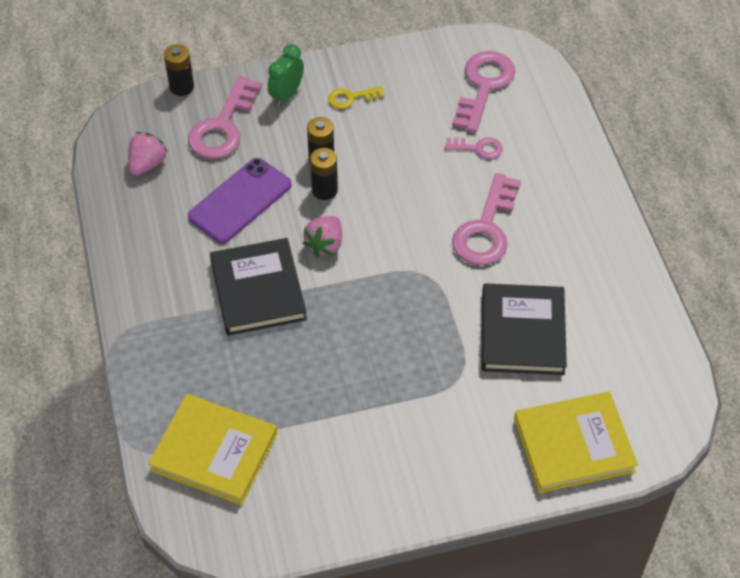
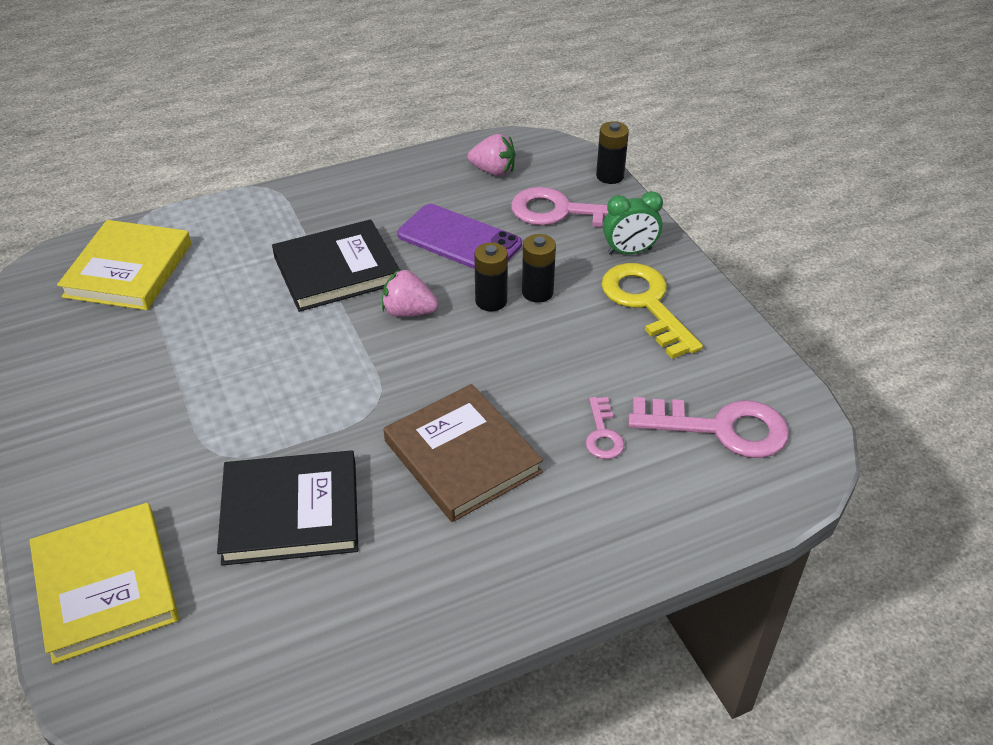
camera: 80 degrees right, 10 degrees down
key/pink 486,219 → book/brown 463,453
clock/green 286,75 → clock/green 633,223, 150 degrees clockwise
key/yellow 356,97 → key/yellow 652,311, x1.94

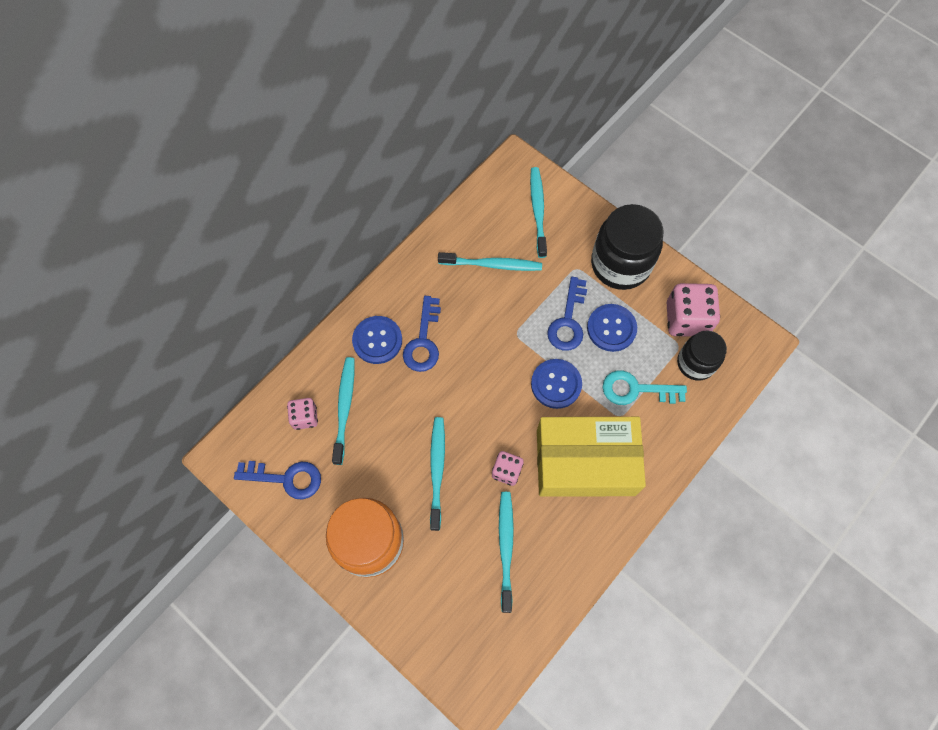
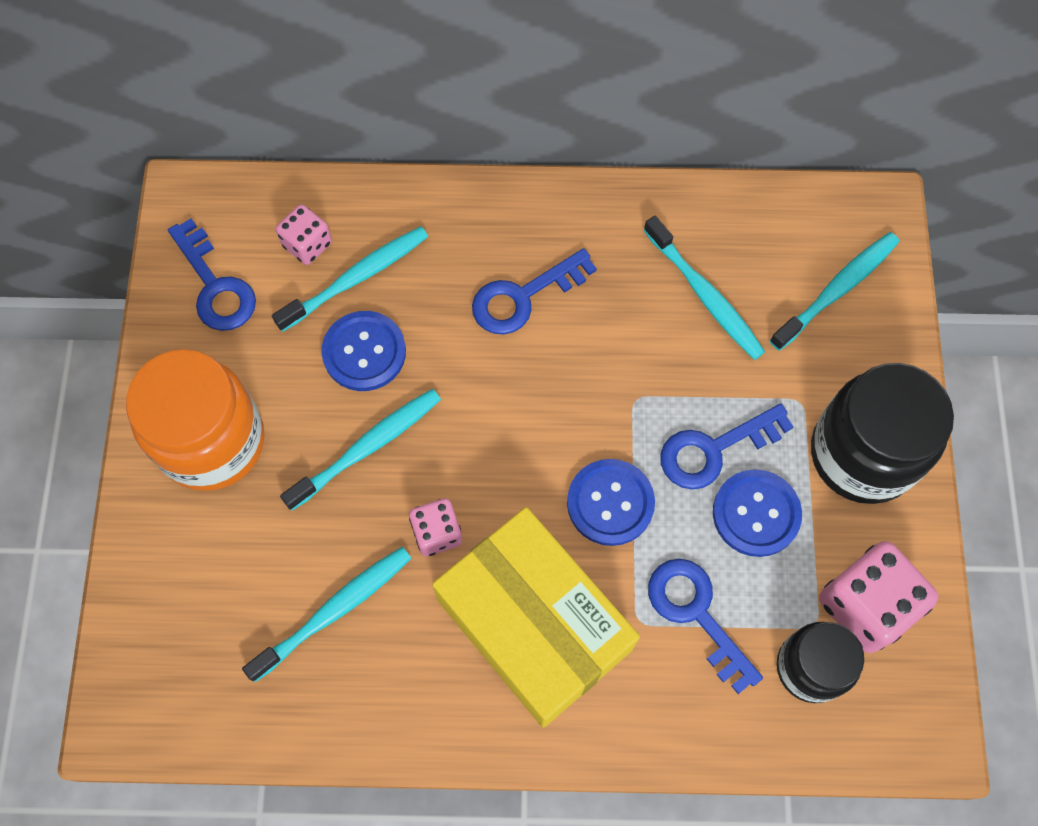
camera: 50 degrees right, 0 degrees up
button/blue 377,340 → button/blue 363,351, moved
key/turquoise 645,387 → key/blue 705,626

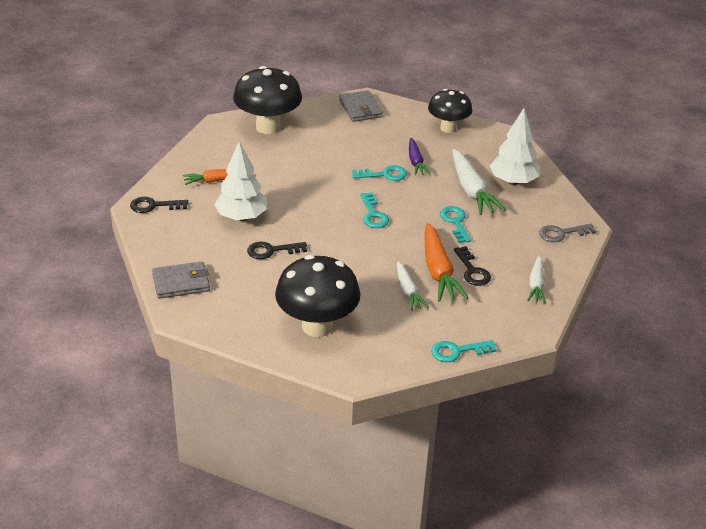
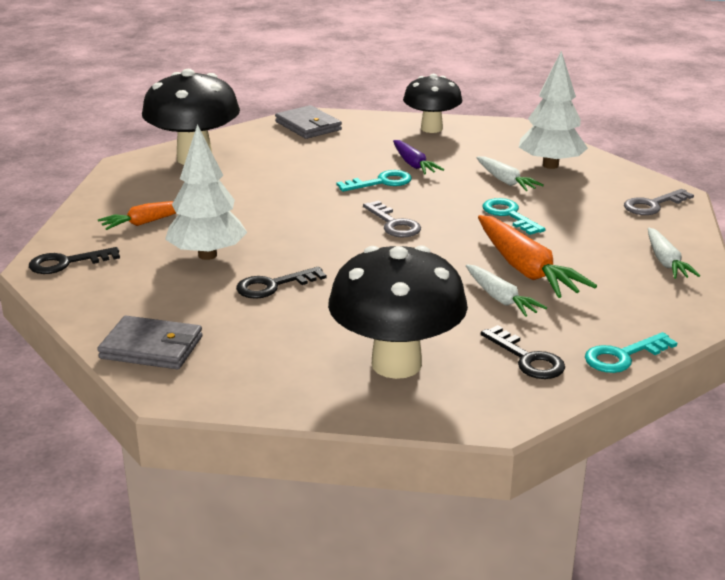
camera: 15 degrees left, 10 degrees down
key/black 472,266 → key/black 523,352, moved
key/turquoise 374,210 → key/grey 392,218
wallet/grey 181,280 → wallet/grey 150,342, 45 degrees clockwise
carrot/white 479,182 → carrot/white 510,173, x0.60

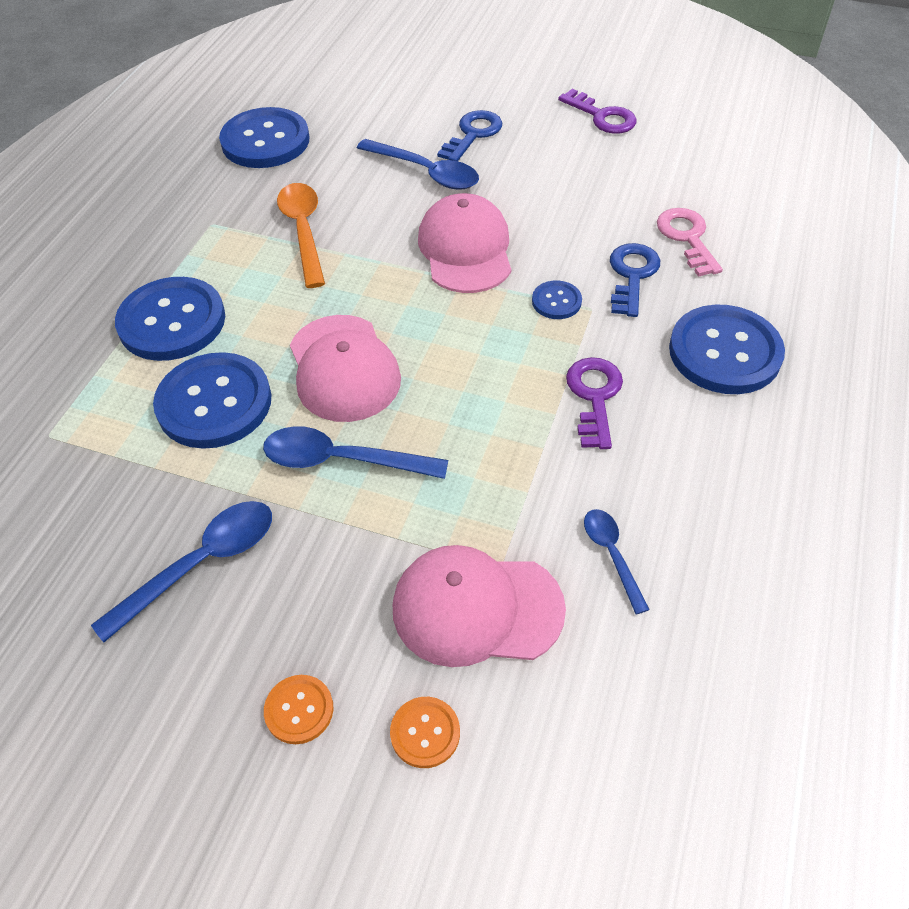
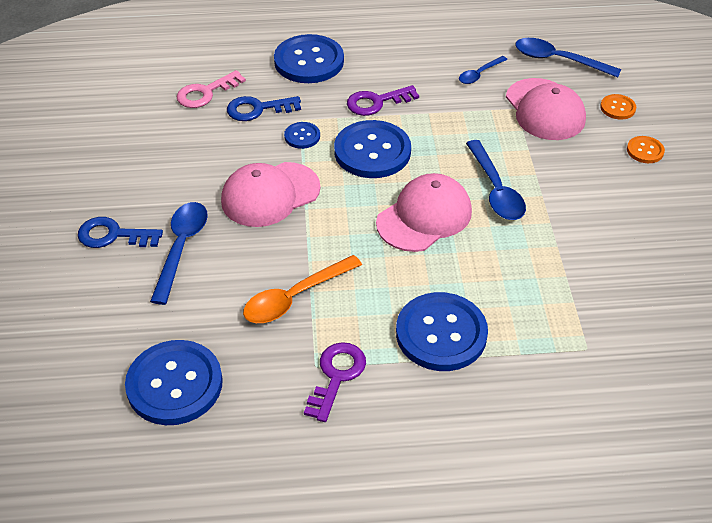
camera: 115 degrees left, 5 degrees down
spoon/blue 181,571 → spoon/blue 568,58, moved
button/blue 212,400 → button/blue 372,149, moved
key/purple 597,111 → key/purple 335,382, moved

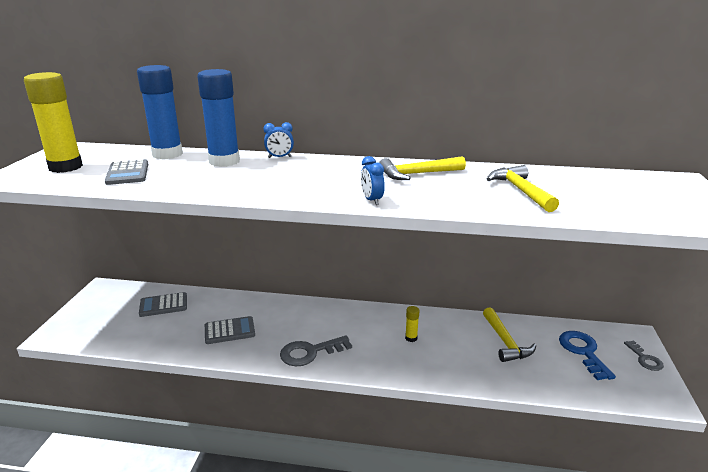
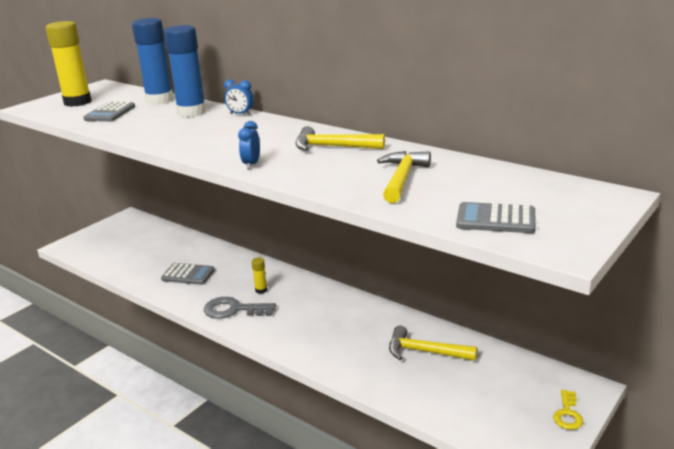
camera: 30 degrees right, 0 degrees up
key/blue 587,355 → -
calculator/grey 163,304 → calculator/grey 496,217, moved
glue stick/yellow 412,324 → glue stick/yellow 259,276, moved
key/grey 644,355 → key/yellow 568,410
hammer/yellow 509,334 → hammer/yellow 433,343, 90 degrees clockwise

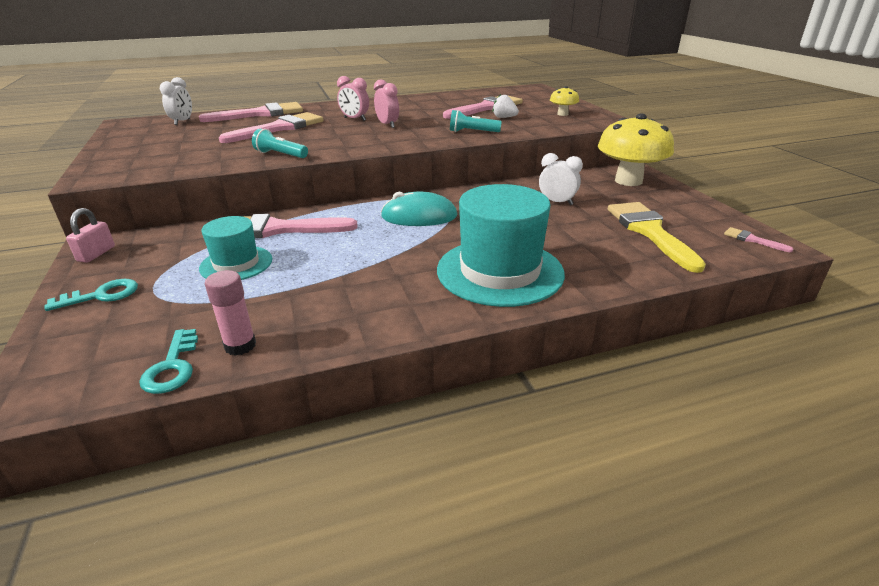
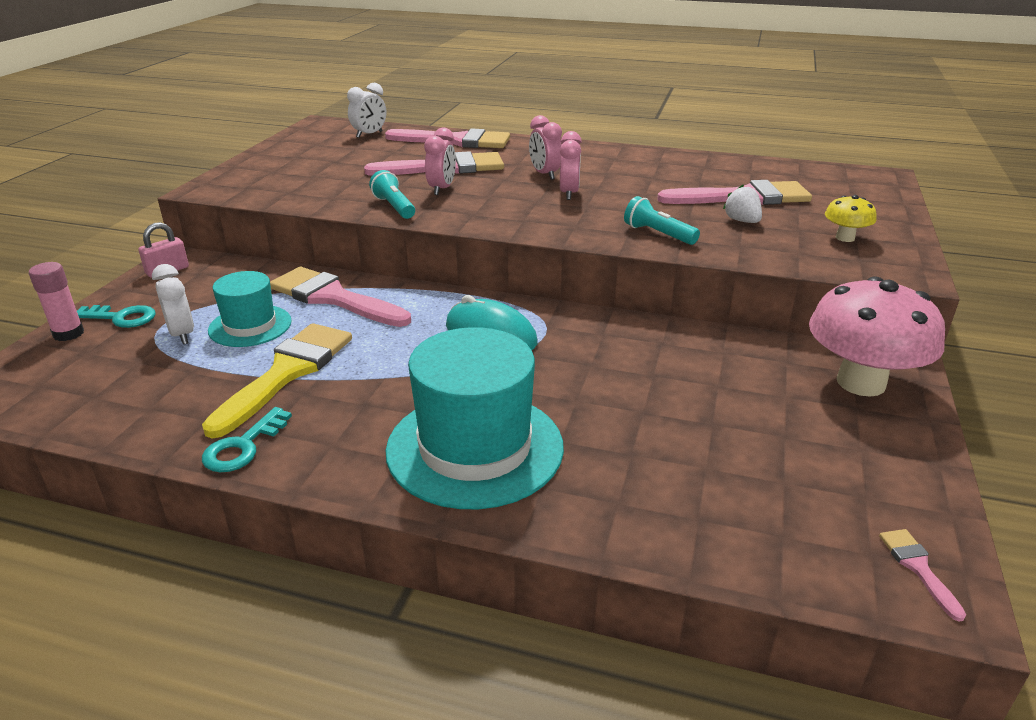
camera: 35 degrees right, 0 degrees up
- → clock/pink 440,161
key/turquoise 168,361 → key/turquoise 247,439, moved
glue stick/pink 230,313 → glue stick/pink 56,301, moved
clock/white 561,179 → clock/white 173,304, moved
brush/yellow 657,237 → brush/yellow 277,380, moved
mushroom/yellow 636,149 → mushroom/pink 877,336

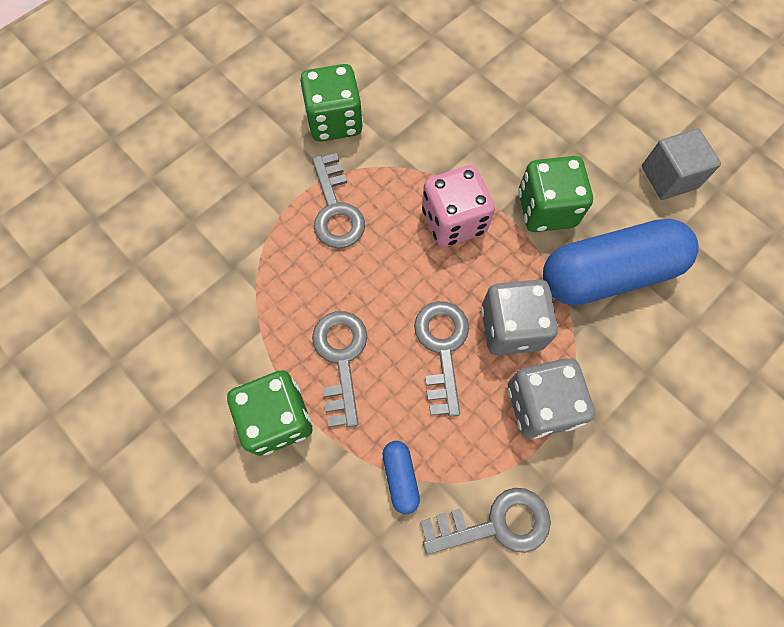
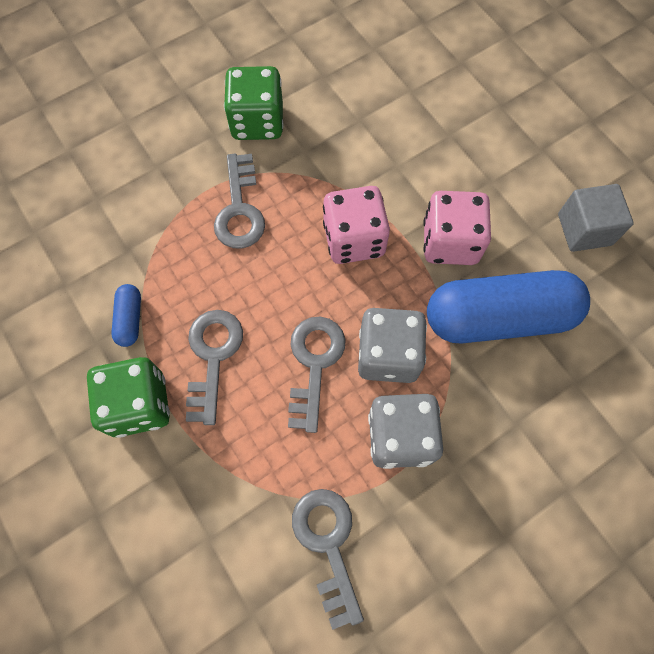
camera: 10 degrees right, 0 degrees up
capsule/blue 401,477 → capsule/blue 126,315, moved
dice/green 555,194 → dice/pink 457,228
key/grey 486,521 → key/grey 328,559, 105 degrees counterclockwise

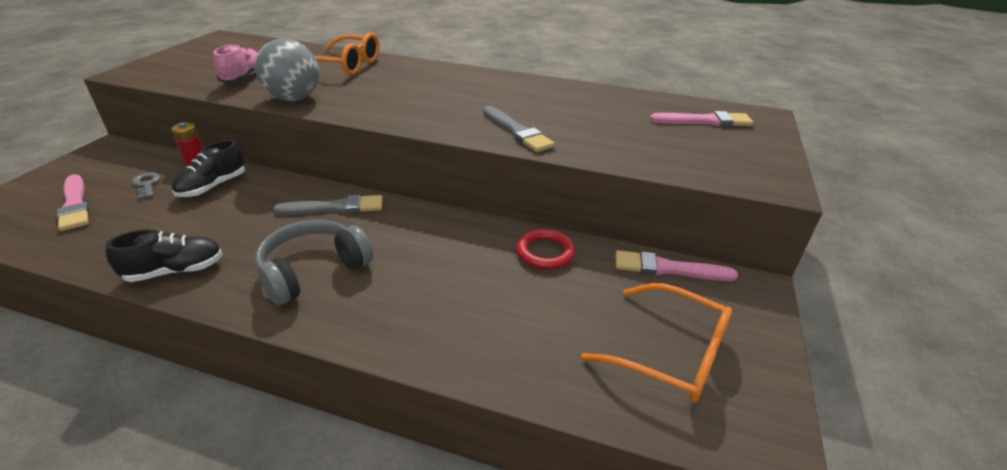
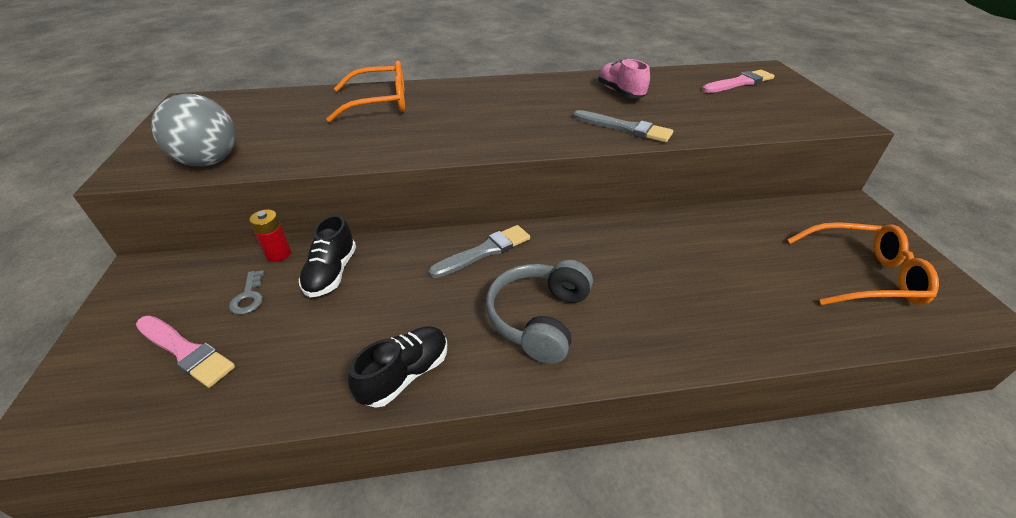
camera: 25 degrees left, 5 degrees up
ring/red 545,249 → -
brush/pink 677,265 → -
shoe/pink 235,63 → shoe/pink 624,78, moved
ball/grey 287,70 → ball/grey 193,130, moved
key/grey 146,185 → key/grey 246,292, 135 degrees counterclockwise

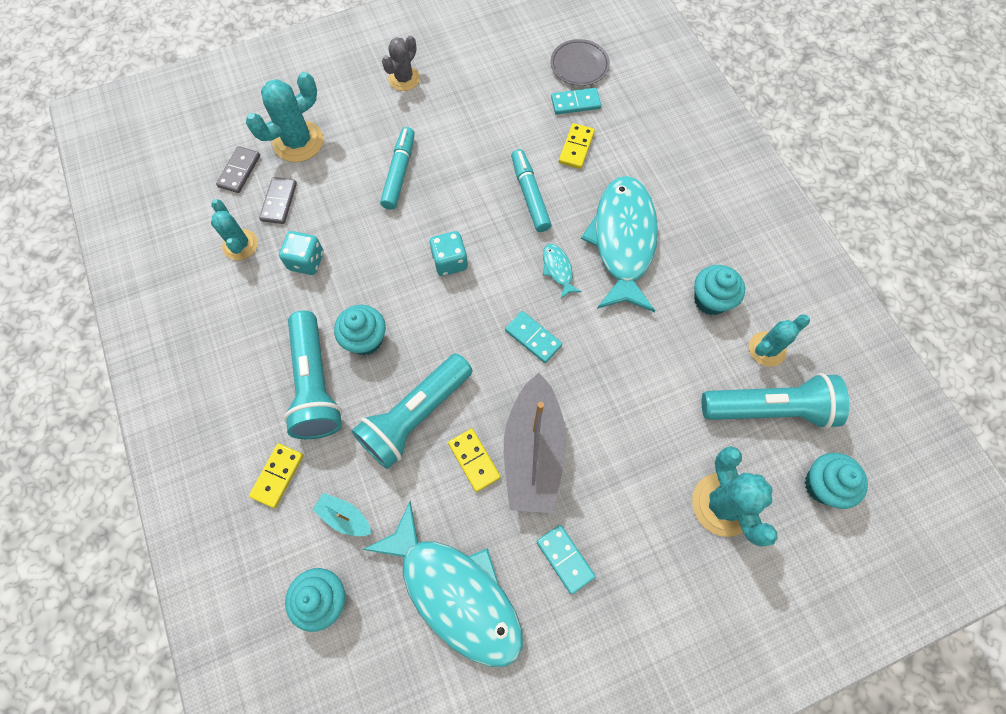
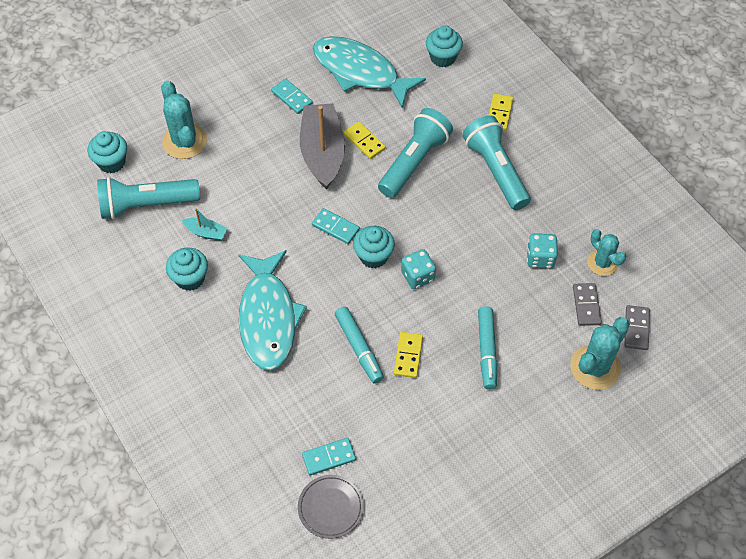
camera: 170 degrees right, 10 degrees down
cactus/grey 401,63 → -
fish/turquoise 562,271 → -
cactus/turquoise 779,340 → -
boat/turquoise 341,514 → boat/turquoise 205,224, moved
cupcake/turquoise 360,330 → cupcake/turquoise 374,247, moved
domino/yellow 577,146 → domino/yellow 408,355, moved

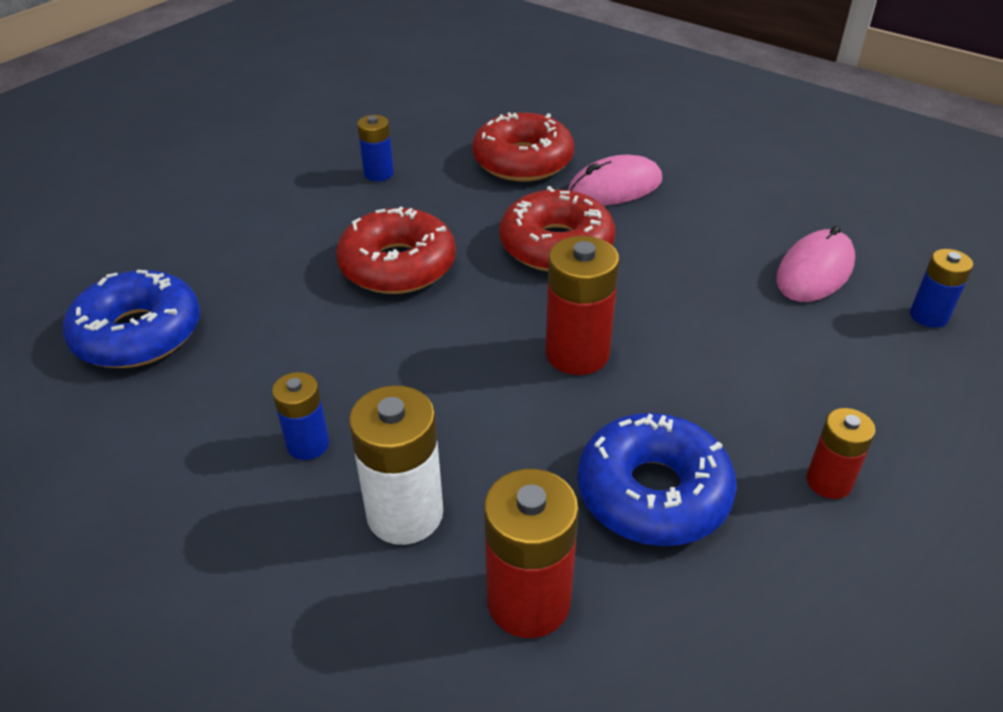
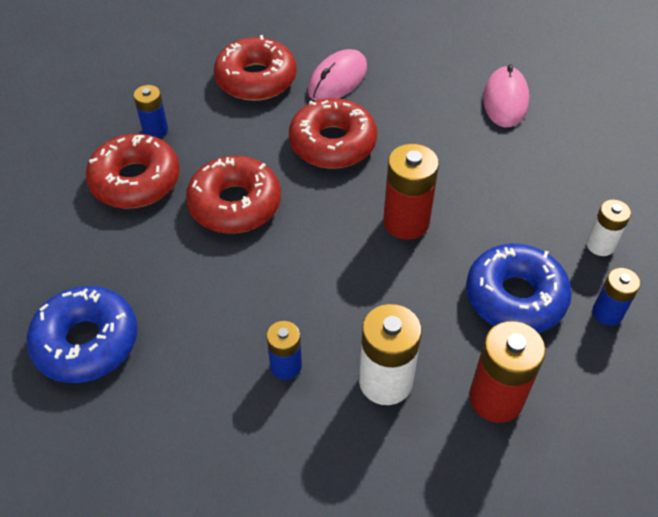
camera: 30 degrees left, 10 degrees up
- → donut/red 132,171
battery/blue 941,288 → battery/blue 616,297, moved
battery/red 841,453 → battery/white 608,227

